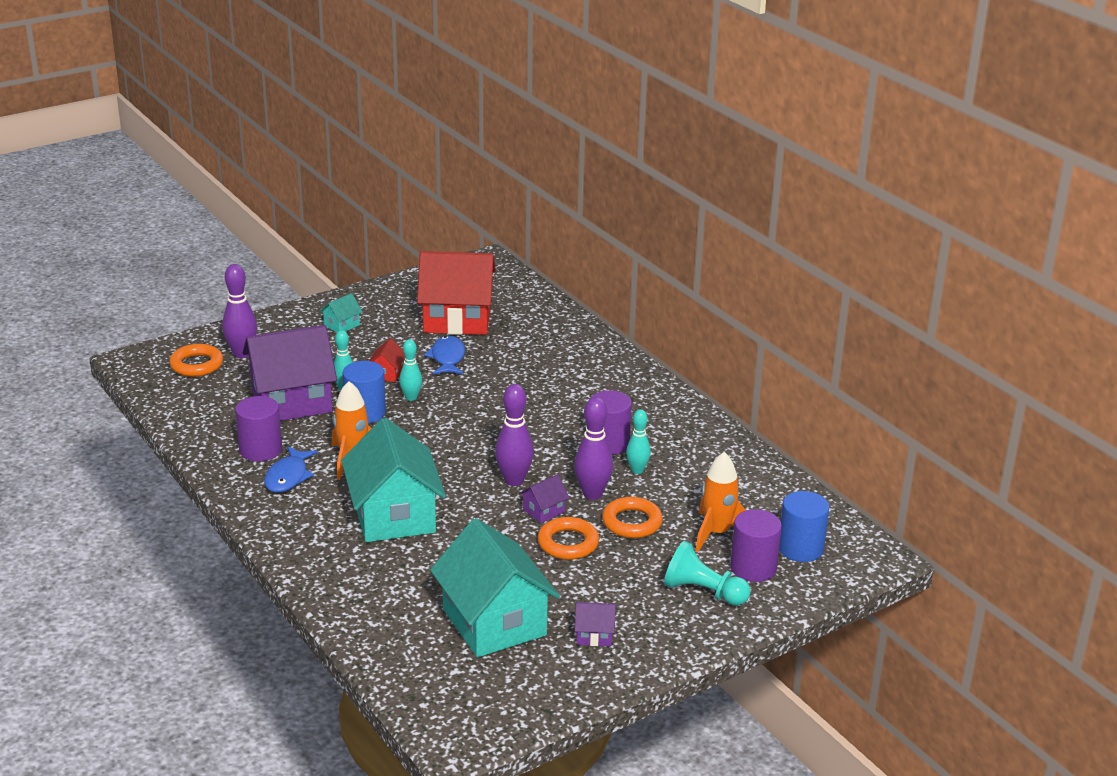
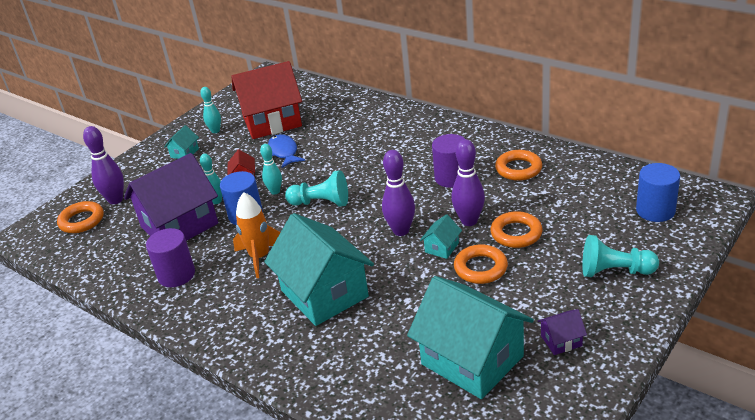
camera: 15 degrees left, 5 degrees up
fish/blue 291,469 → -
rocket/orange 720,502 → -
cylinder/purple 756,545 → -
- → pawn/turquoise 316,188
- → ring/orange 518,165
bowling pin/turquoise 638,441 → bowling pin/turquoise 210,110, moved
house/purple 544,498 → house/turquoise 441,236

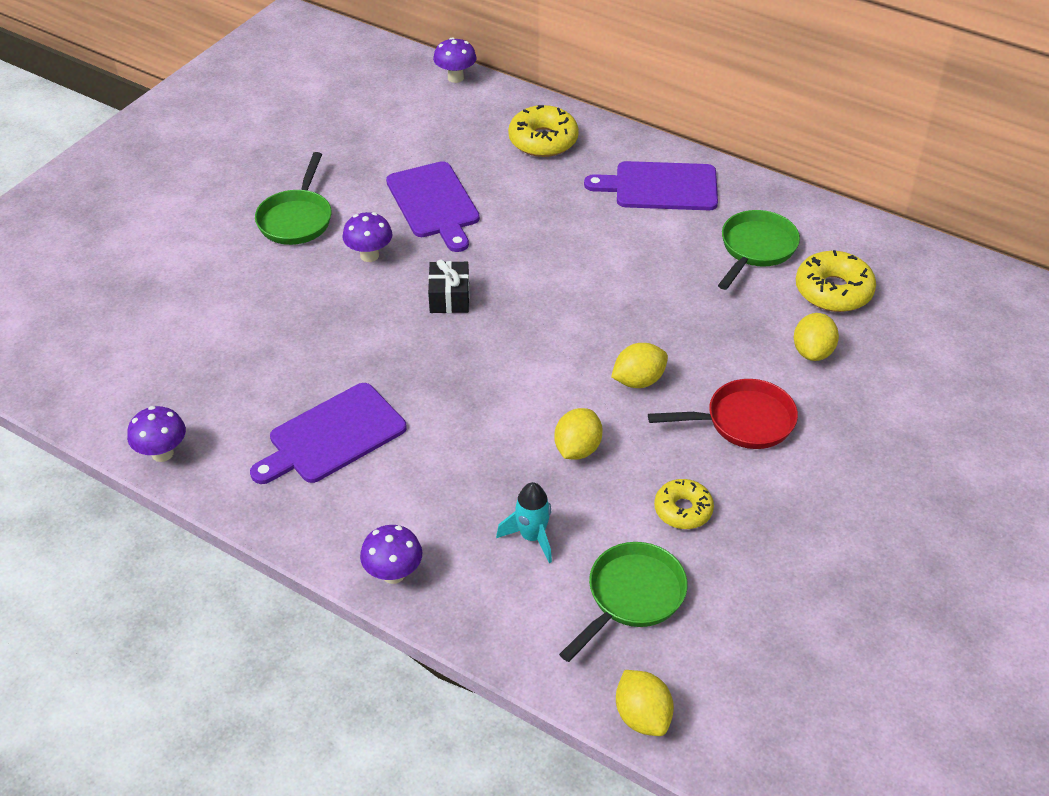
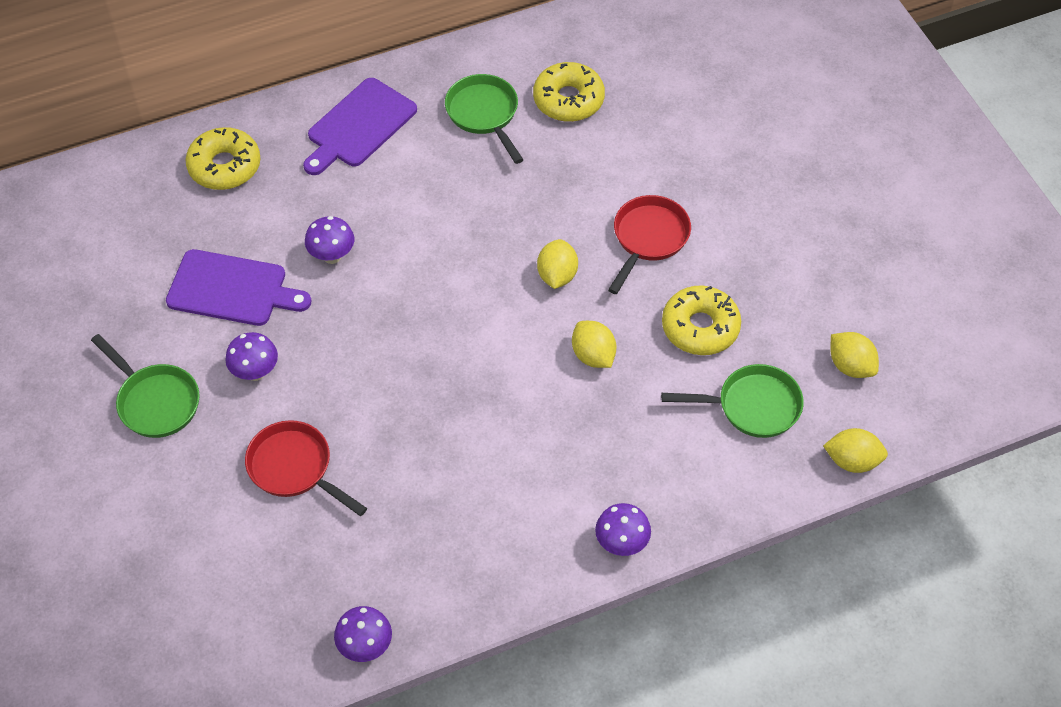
camera: 55 degrees left, 10 degrees up
cutting board/purple 328,433 → -
gift/black 448,286 → -
rocket/turquoise 524,522 → -
- → pan/red 306,468
mushroom/purple 454,60 → mushroom/purple 329,240, moved
lemon/yellow 816,337 → lemon/yellow 854,355, moved
pan/green 623,602 → pan/green 732,401, 105 degrees clockwise
donut/yellow 684,504 → donut/yellow 701,320, x1.55

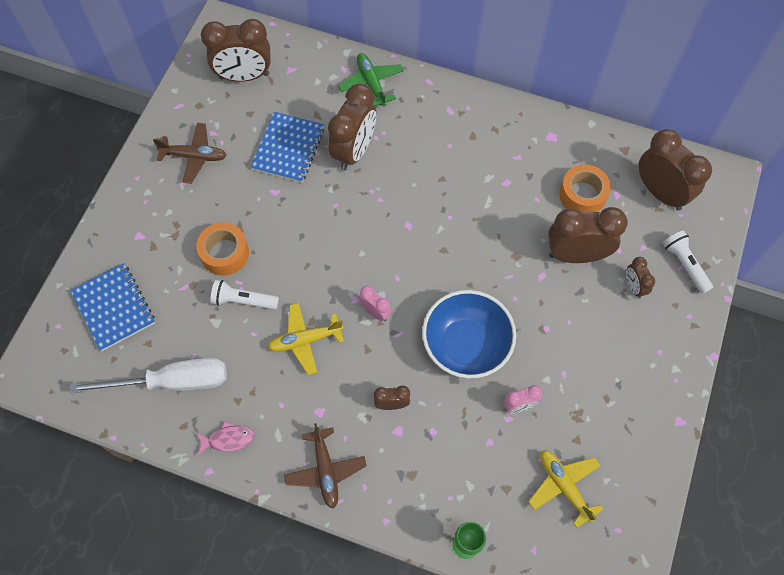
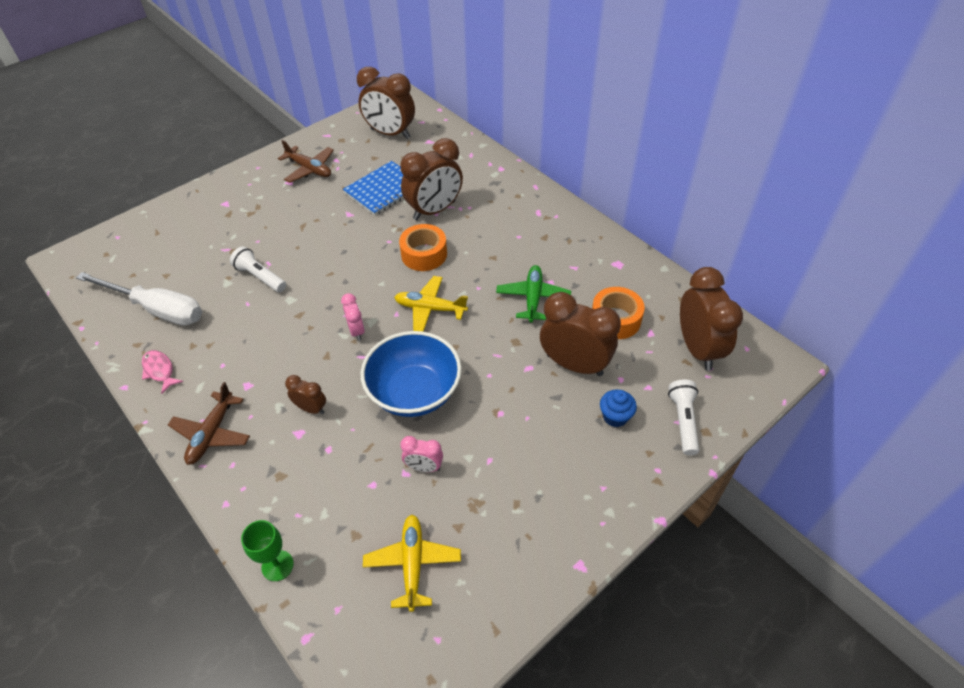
camera: 30 degrees right, 15 degrees down
notebook/blue 112,307 → -
tape/orange 223,249 → tape/orange 423,247, moved
plane/yellow 306,339 → plane/yellow 431,303, moved
plane/green 371,79 → plane/green 533,294, moved
clock/brown 640,278 → cupcake/blue 618,408
fish/pink 226,438 → fish/pink 162,372, 150 degrees counterclockwise

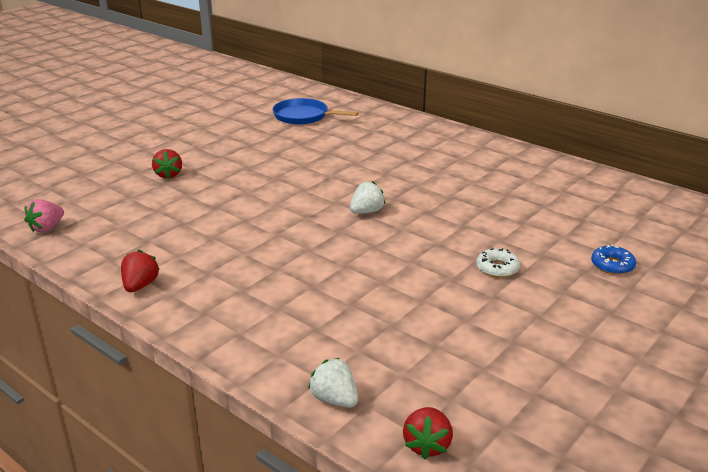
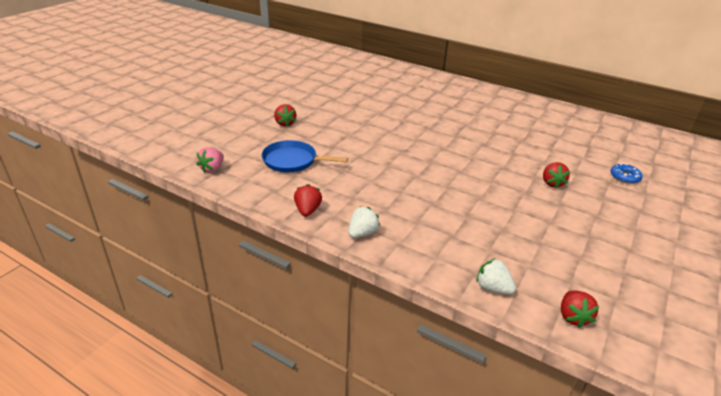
camera: 10 degrees left, 5 degrees up
pan/blue 315,111 → pan/blue 304,156, moved
strawberry/white 368,197 → strawberry/white 364,222, moved
donut/white 498,263 → strawberry/red 556,175

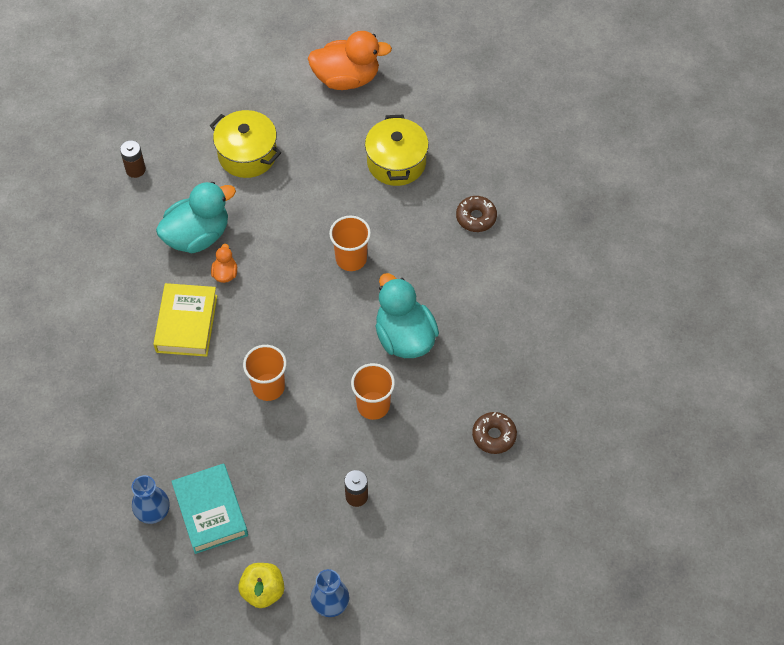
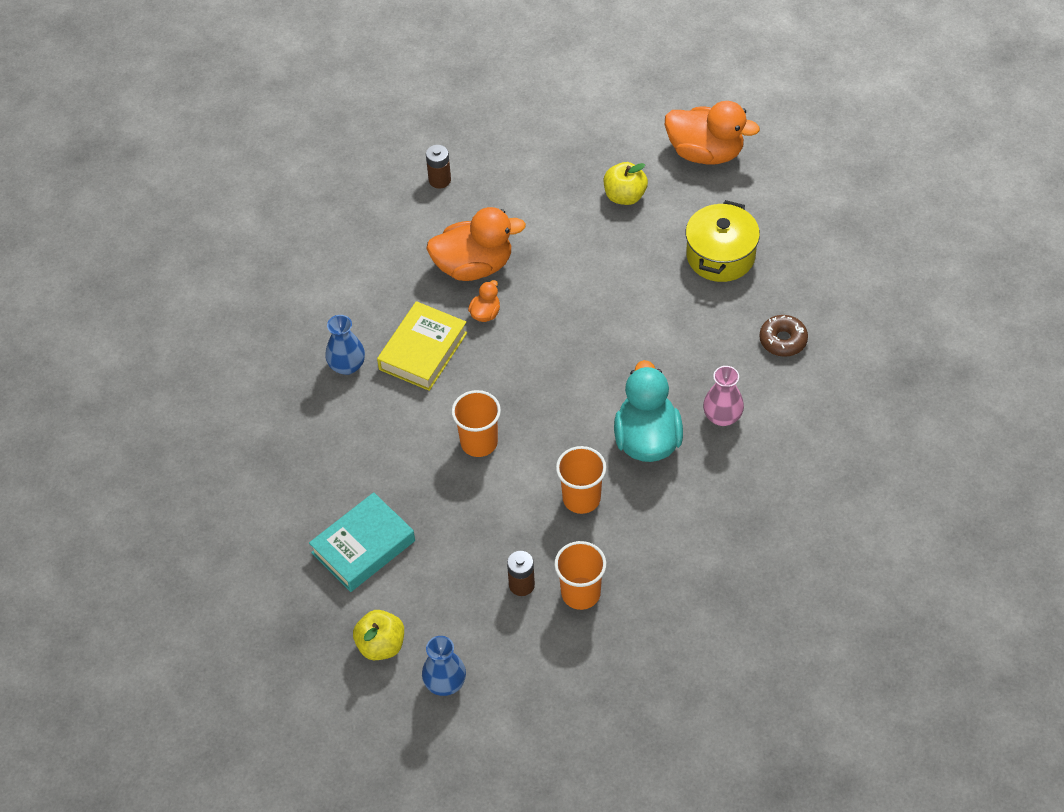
camera: 25 degrees right, 5 degrees down
pot/yellow 245,144 → -
donut/brown 494,433 → -
- → apple/yellow 626,183
- → vase/pink 723,396
vase/blue 151,499 → vase/blue 345,345, moved
cup/orange 350,243 → cup/orange 580,575, moved
duck/turquoise 196,217 → duck/orange 476,244
book/turquoise 209,508 → book/turquoise 362,542, 45 degrees clockwise

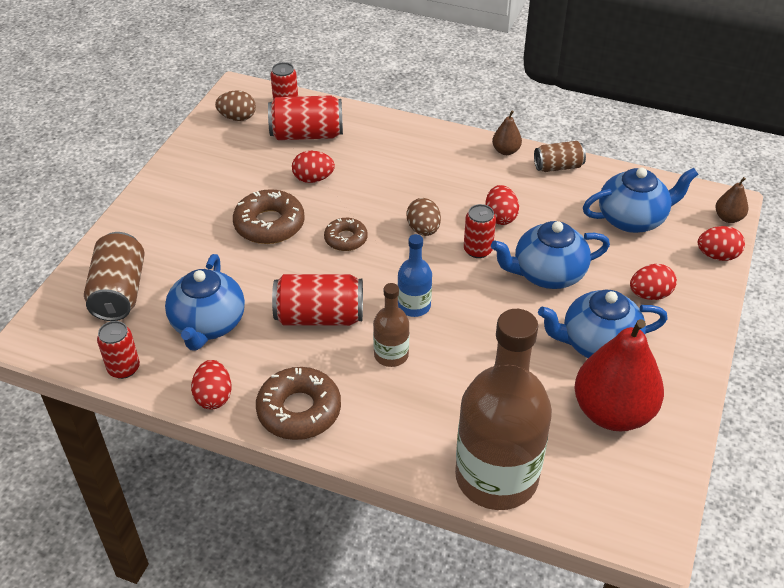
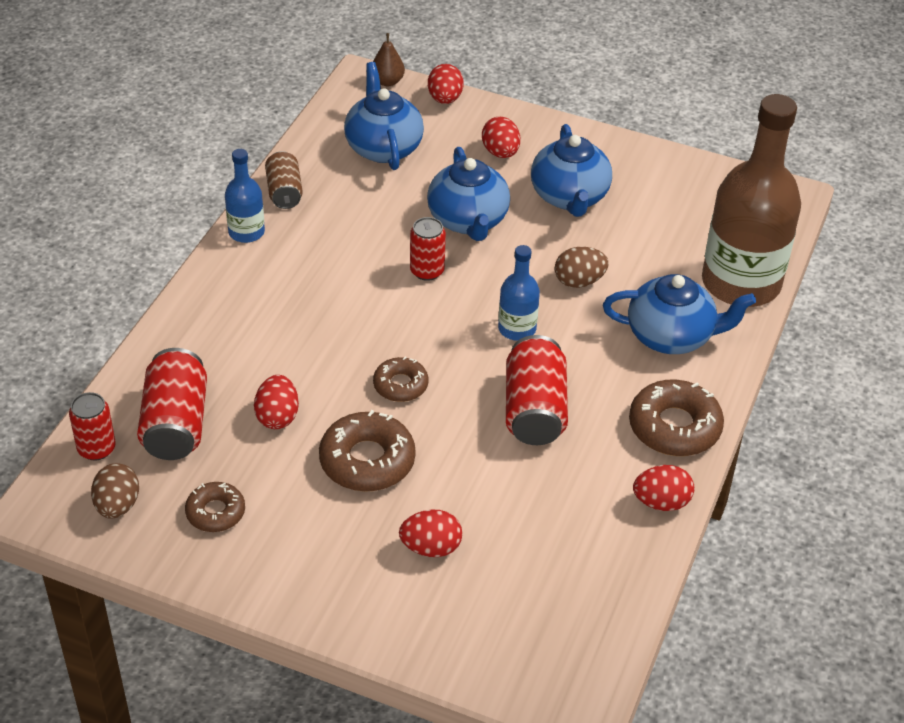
camera: 90 degrees left, 0 degrees up
can/brown 114,276 → -
can/red 118,350 → -
bottle/brown 391,325 → -
pear/red 619,375 → -
- → donut/brown 215,507
teapot/blue 205,302 → teapot/blue 679,314, moved
egg/brown 424,217 → egg/brown 582,267, moved
egg/red 502,205 → egg/red 430,533, moved
pear/brown 507,132 → bottle/blue 245,196

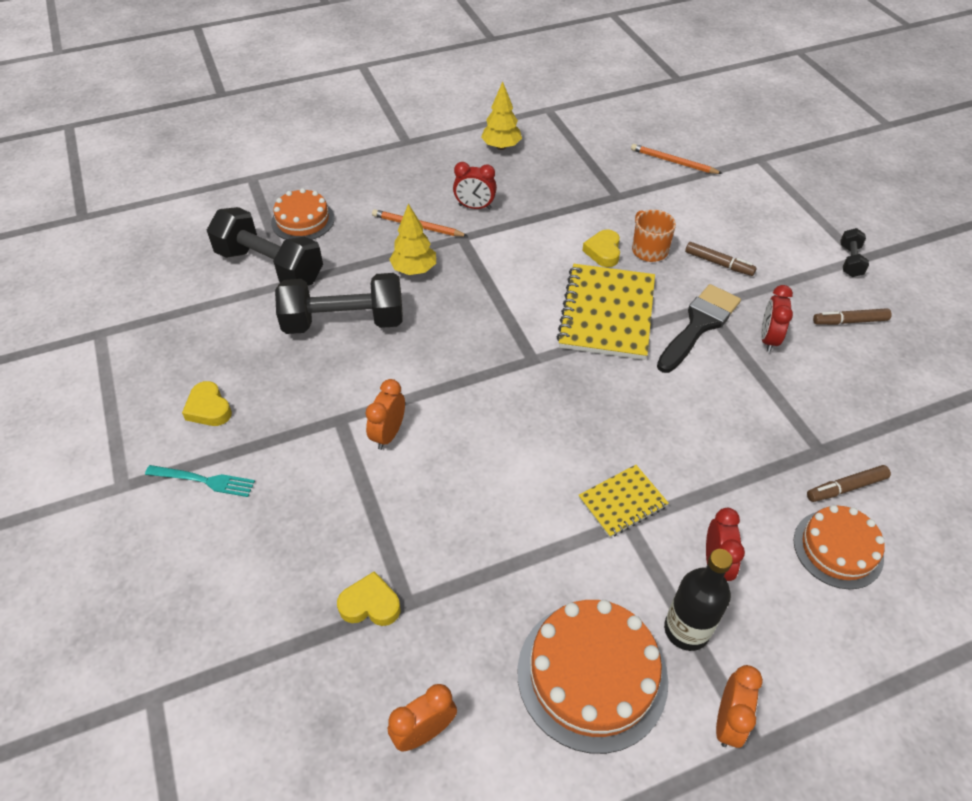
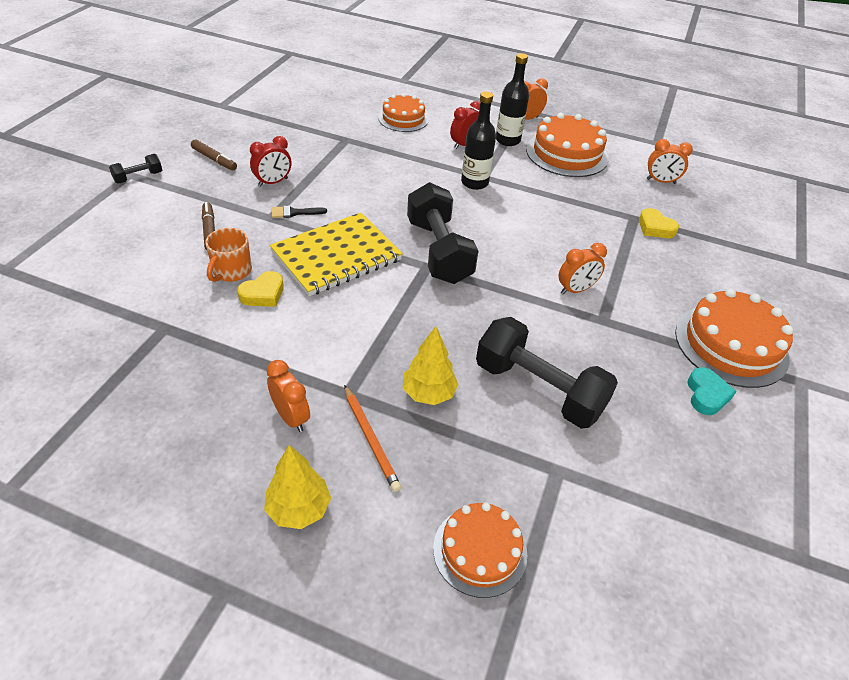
camera: 140 degrees left, 5 degrees down
pencil/orange 677,159 → -
marker/brown 849,483 → -
dumbbell/black 265,246 → dumbbell/black 443,233, moved
tree/yellow 501,115 → tree/yellow 297,487, moved
fork/turquoise 200,481 → cake/orange 734,338
notebook/yellow 623,501 → bottle/black 478,140
heart/yellow 207,403 → heart/turquoise 712,391
clock/red 475,185 → clock/orange 288,396
brush/black 699,328 → brush/black 299,211, x0.49

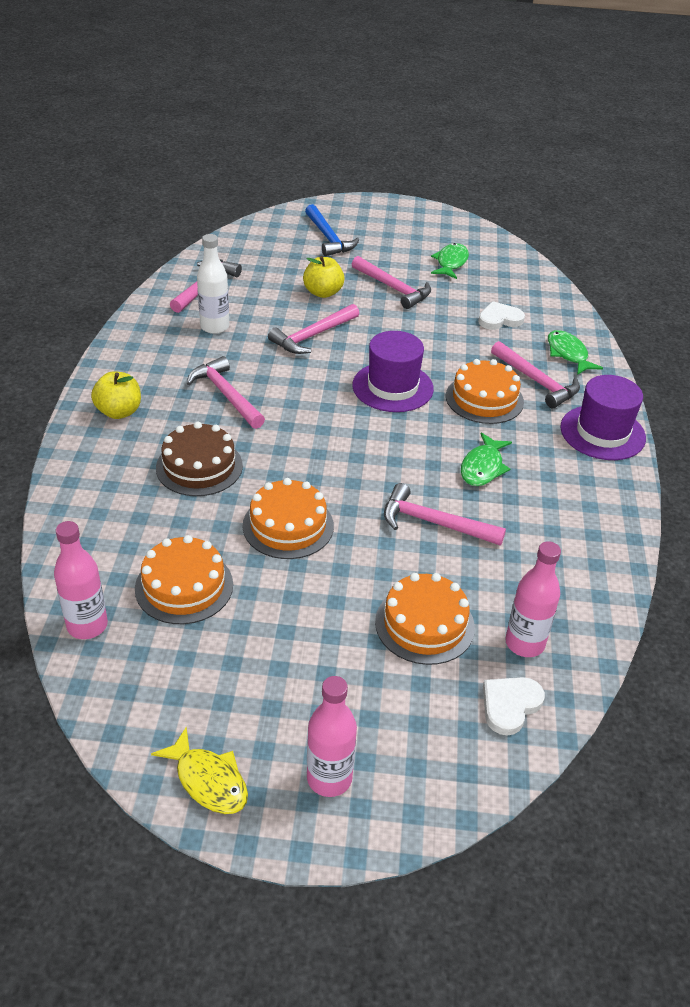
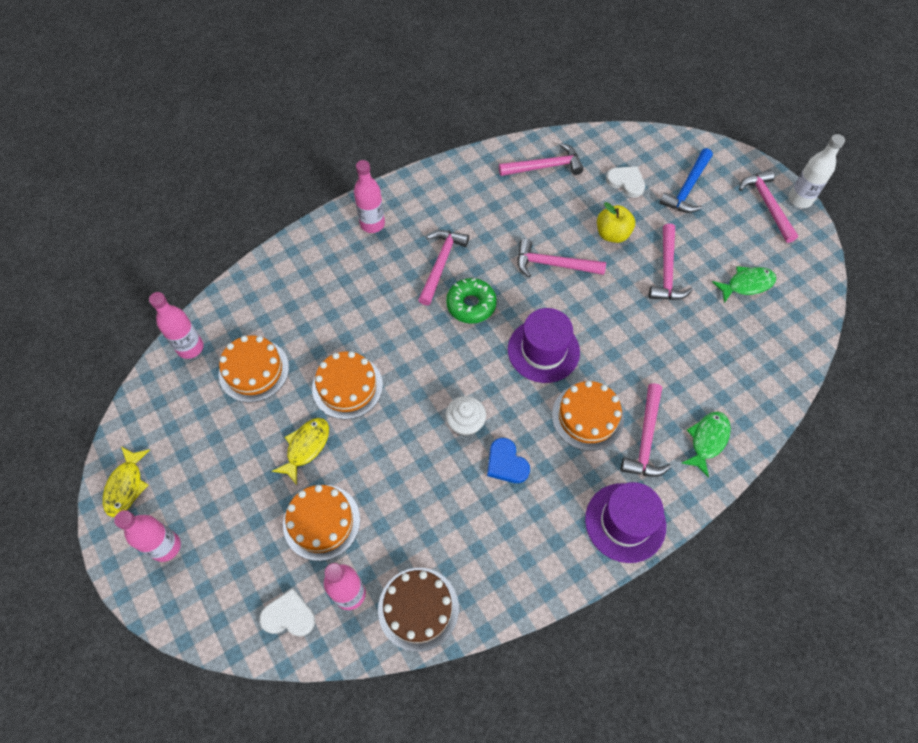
camera: 55 degrees right, 20 degrees up
- → fish/yellow 300,451
- → cupcake/white 465,416
- → donut/green 471,301
cake/brown 199,459 → cake/brown 418,610, moved
bottle/white 213,284 → bottle/white 817,171, moved
hammer/pink 445,514 → hammer/pink 768,206, moved
heart/white 501,315 → heart/white 625,181, moved
apple/yellow 116,395 → bottle/pink 369,196
fish/green 486,459 → heart/blue 508,460

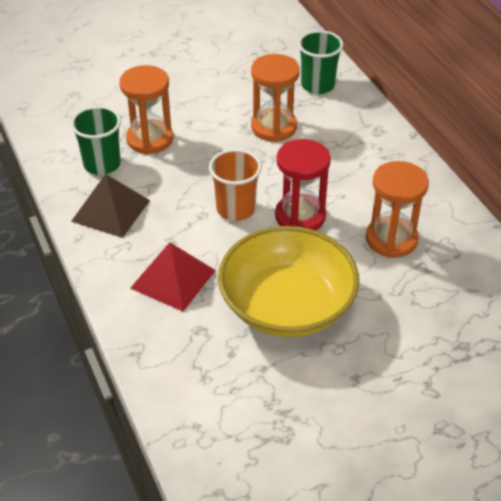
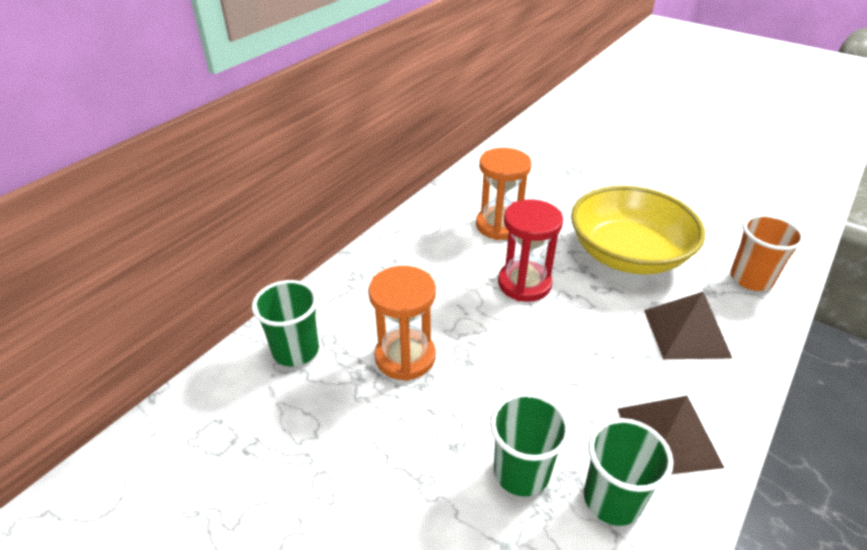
camera: 120 degrees left, 5 degrees down
cup/orange 235,185 → cup/orange 767,252, moved
hourglass/orange 146,110 → cup/green 530,445
pyramid/red 173,277 → pyramid/brown 688,325

